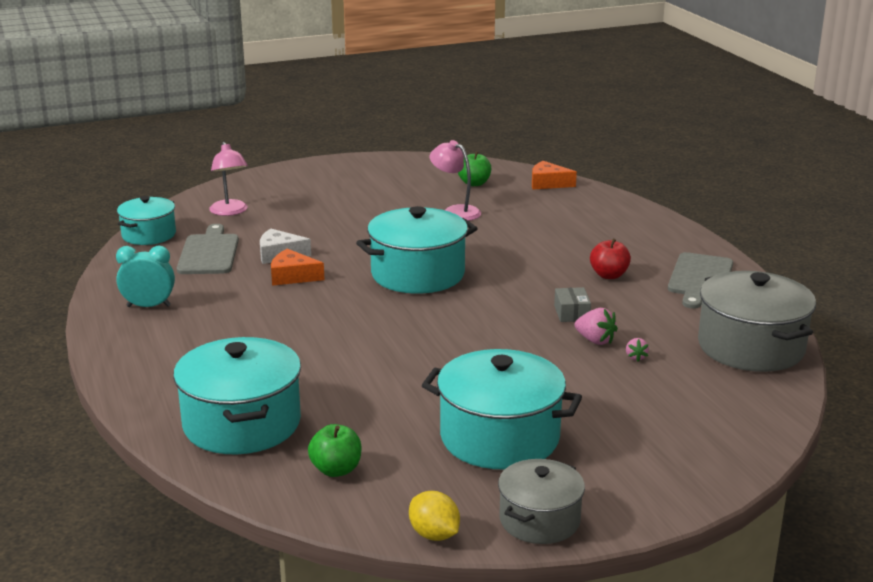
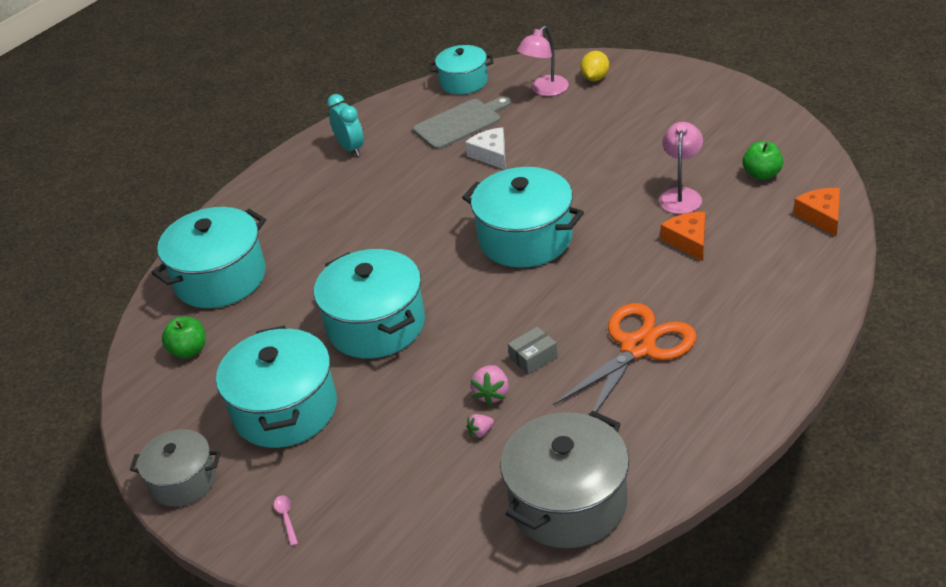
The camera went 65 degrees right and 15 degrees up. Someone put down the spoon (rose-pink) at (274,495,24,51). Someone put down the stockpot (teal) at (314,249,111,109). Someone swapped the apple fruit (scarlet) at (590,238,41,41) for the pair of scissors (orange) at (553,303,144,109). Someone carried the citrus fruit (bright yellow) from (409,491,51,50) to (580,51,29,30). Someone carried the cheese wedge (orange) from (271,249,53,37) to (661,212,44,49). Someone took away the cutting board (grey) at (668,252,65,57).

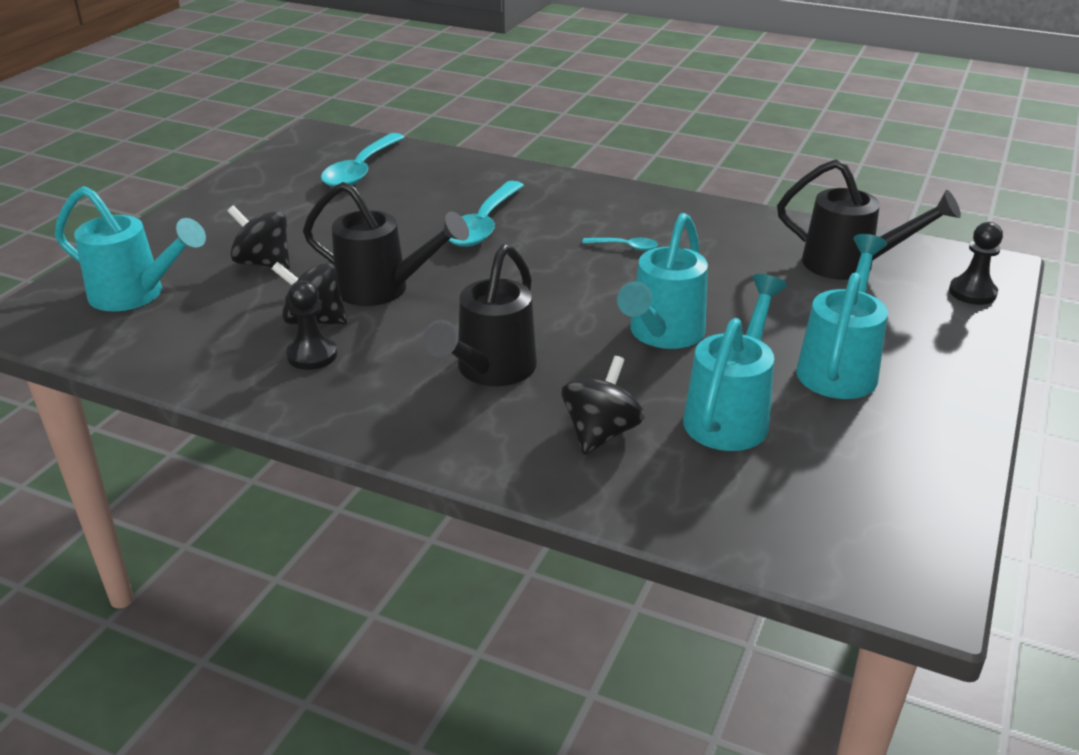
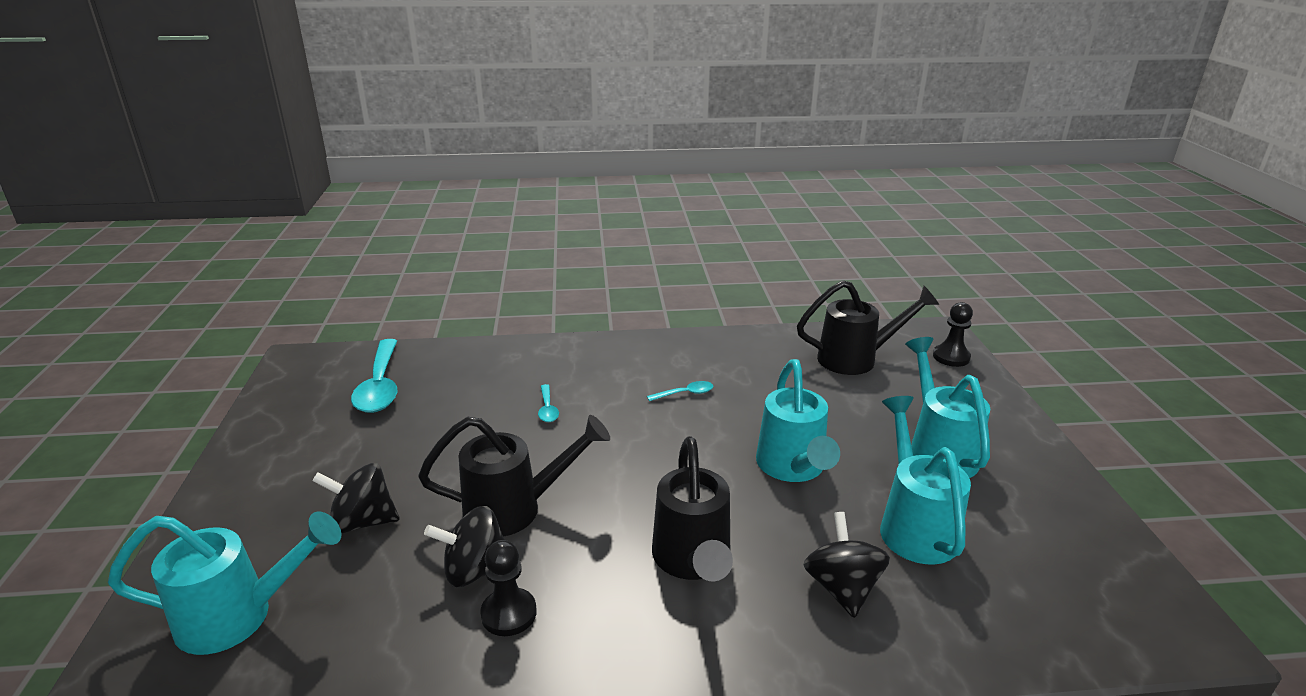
The camera went 30 degrees left and 5 degrees down. Someone scaled the spoon (teal) at (449,181,75,66) by 0.46.

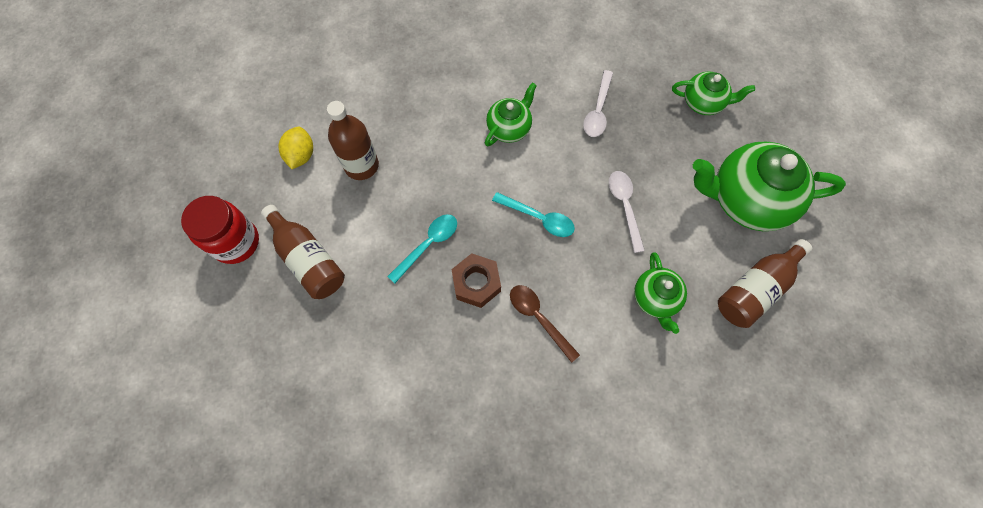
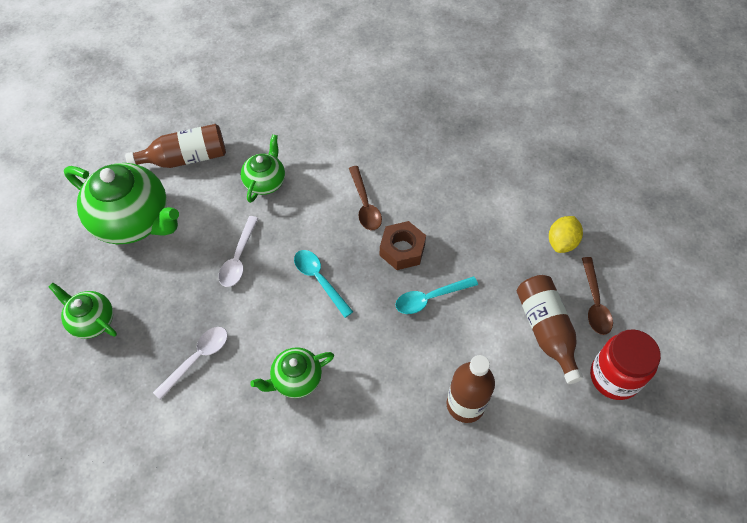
The camera went 155 degrees left and 10 degrees down. Someone carried the citrus fruit (bright yellow) from (278,127,35,42) to (549,216,34,37). Someone put down the spoon (russet) at (582,257,31,78).

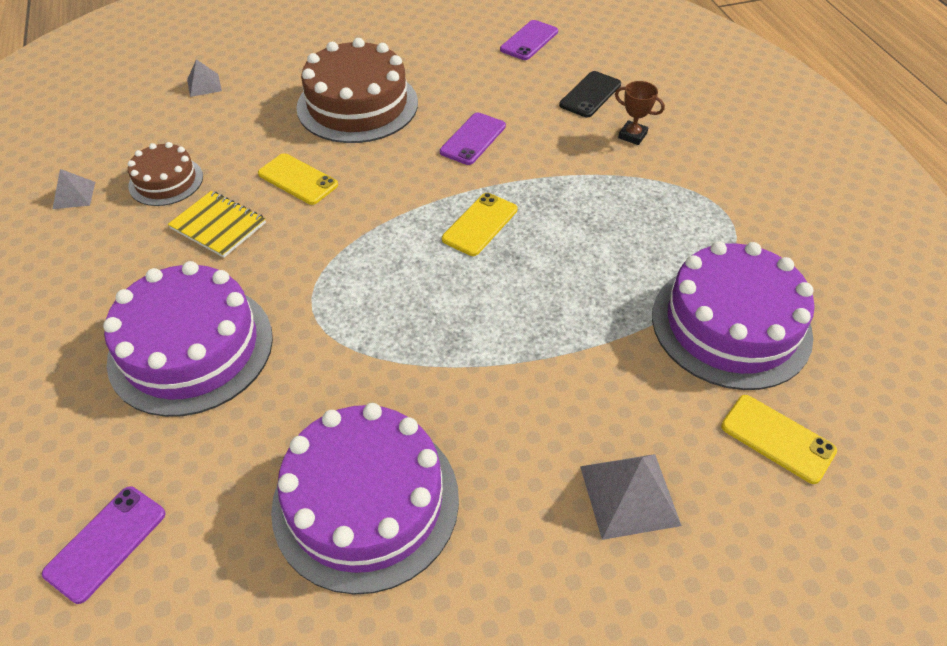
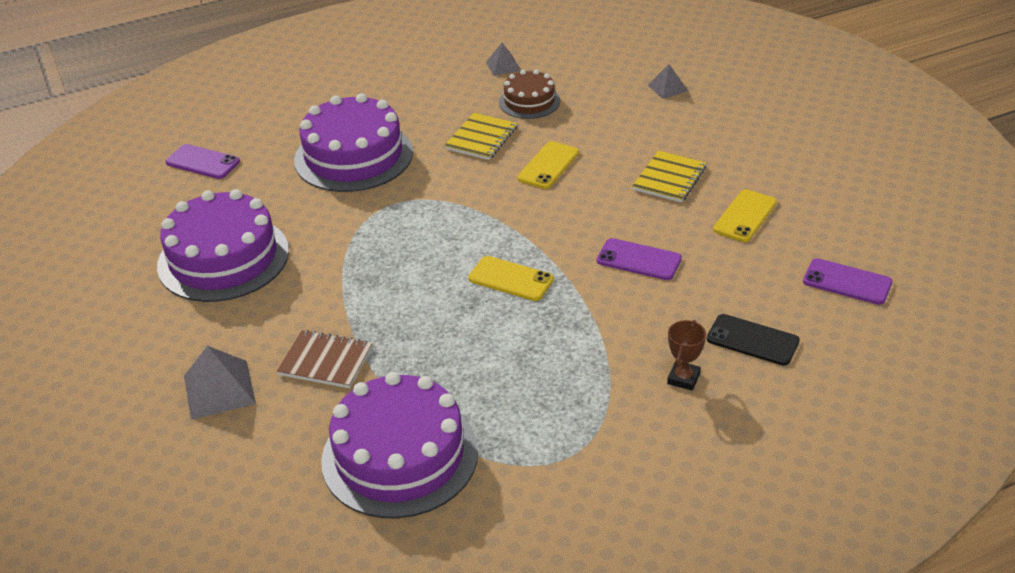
The camera went 85 degrees right and 10 degrees down. Someone put down the exercise book (russet) at (277,330,95,58). Someone swapped the cake (russet) at (296,38,122,105) for the exercise book (bright yellow) at (632,150,74,53). Someone carried the mobile phone (bright yellow) from (721,395,116,89) to (713,189,64,53).

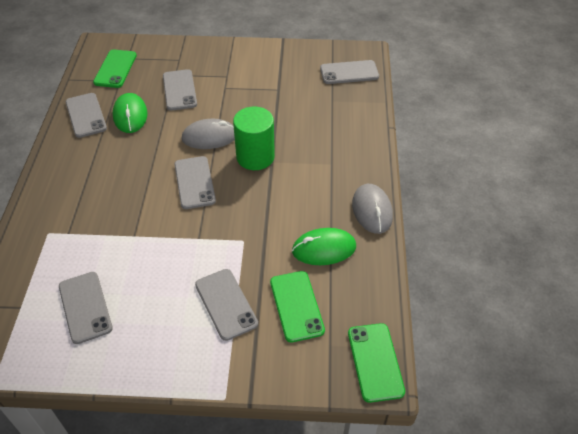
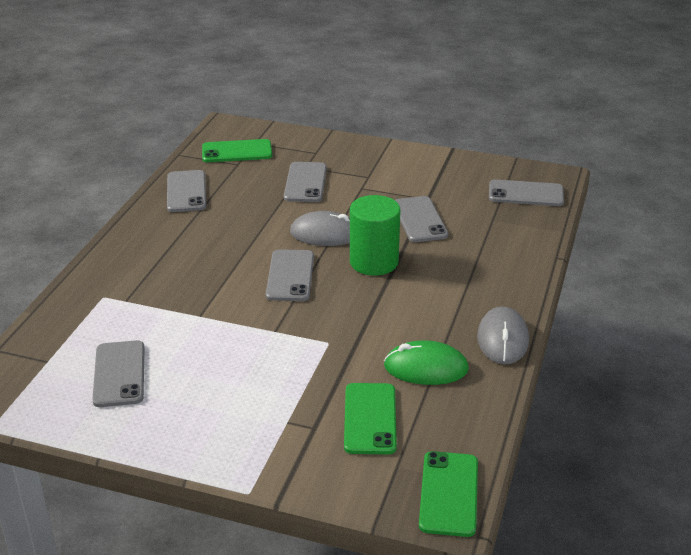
The camera went 15 degrees right and 15 degrees down. Someone rotated the mobile phone (emerald) at (93,50,44,38) by 60 degrees clockwise. Someone carried the mobile phone (grey) from (195,269,63,72) to (395,196,53,46). Someone took away the computer mouse (emerald) at (113,93,34,40).

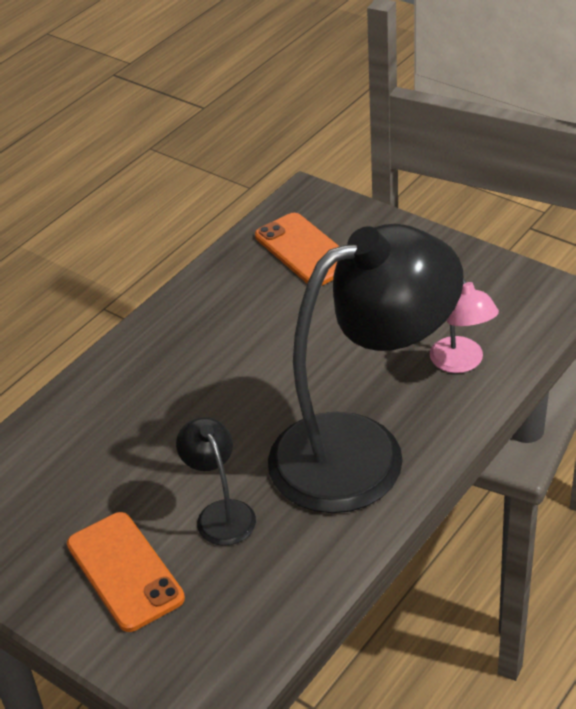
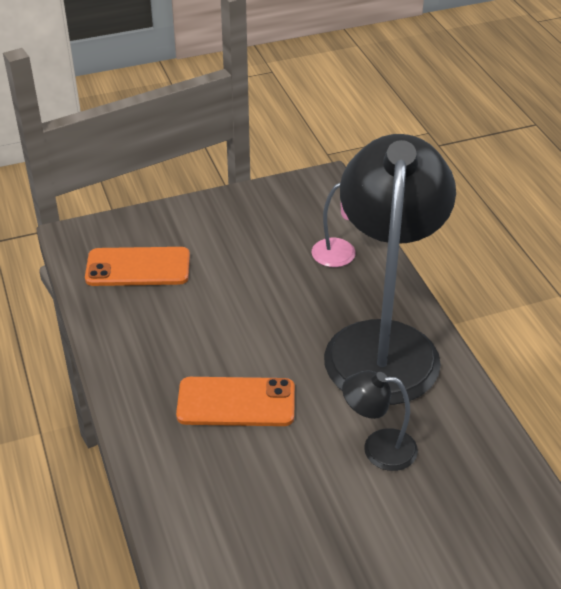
The camera went 60 degrees left and 0 degrees up. Someone carried the mobile phone (orange) from (67,512,118,120) to (176,377,119,49).

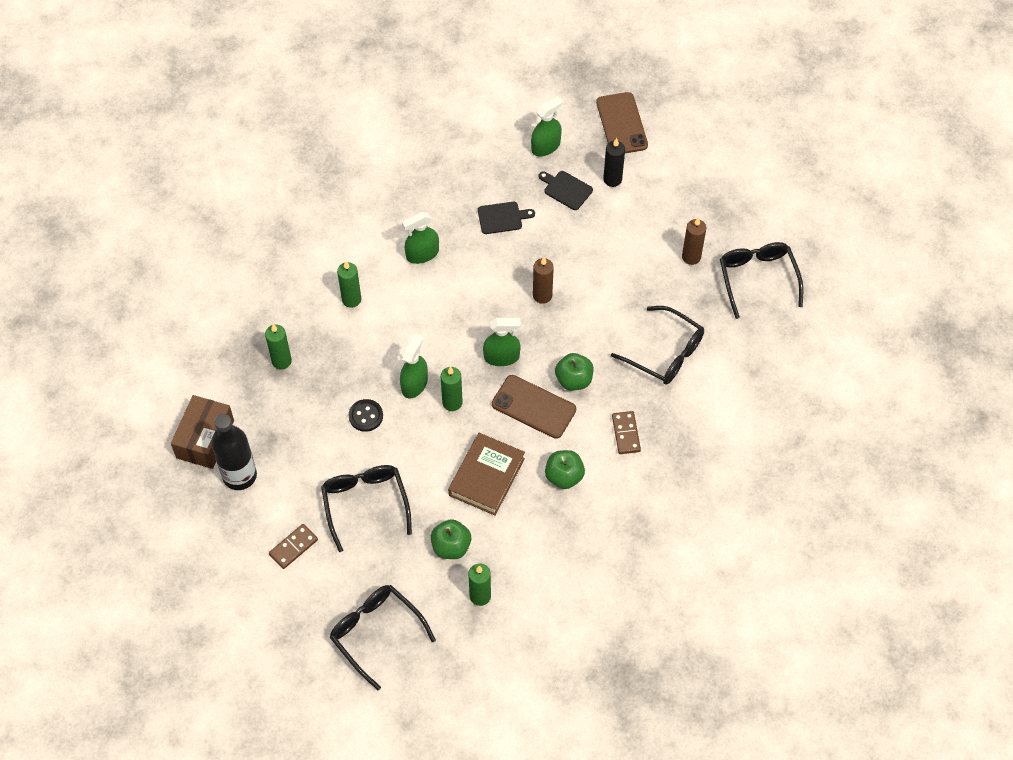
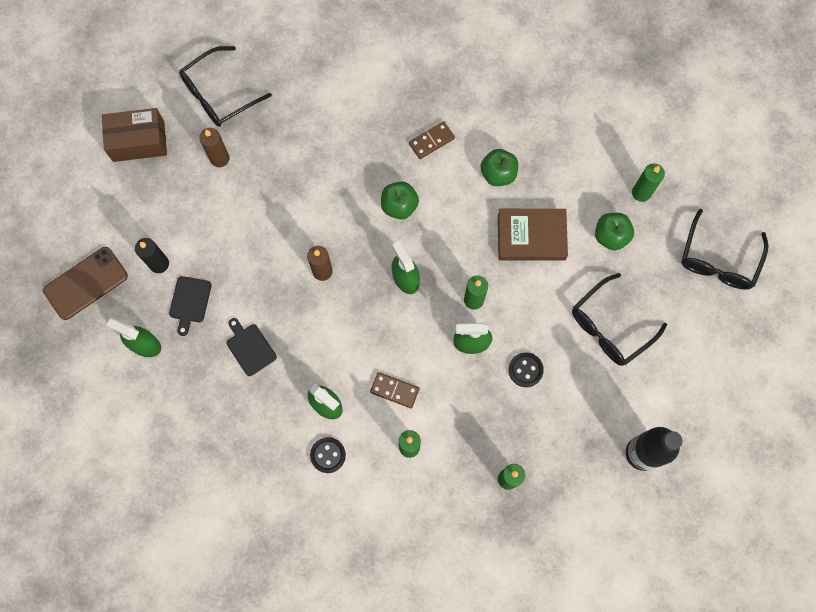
The camera went 115 degrees left and 15 degrees up. Someone carried the box (russet) from (171,395,63,74) to (102,108,65,54). Someone put down the shirt button (jet-black) at (310,437,36,36). Someone carried the domino tile (russet) from (269,524,49,45) to (370,372,49,36). Someone took away the mobile phone (russet) at (492,375,84,64). Someone took away the spectacles (jet-black) at (611,306,93,79).

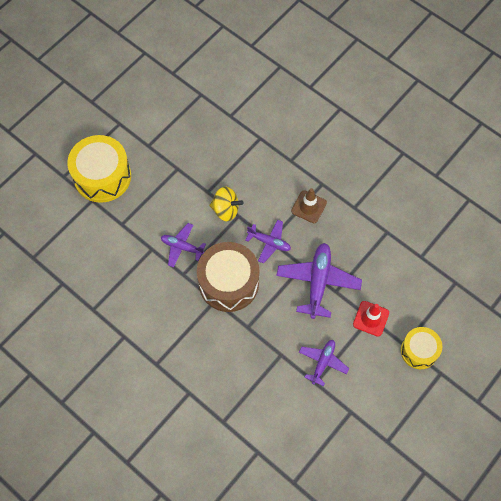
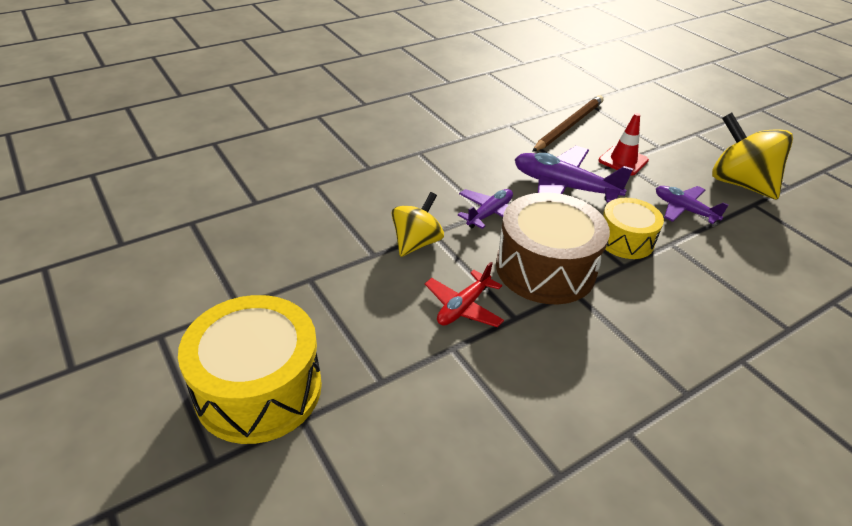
The camera went 75 degrees left and 25 degrees down. Someone repainted the aeroplane (purple) at (161,223,45,44), which became the aeroplane (scarlet) at (425,262,79,65). Someone put down the wooden pencil (russet) at (532,95,72,57). Someone carried the drum (bright yellow) from (401,327,41,42) to (603,198,61,61). Someone put down the whirligig (bright yellow) at (712,113,81,86). Someone took away the road cone (russet) at (291,188,36,35).

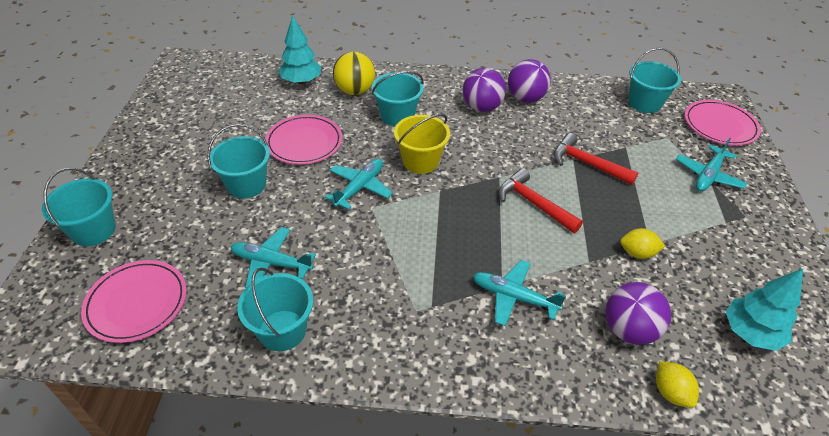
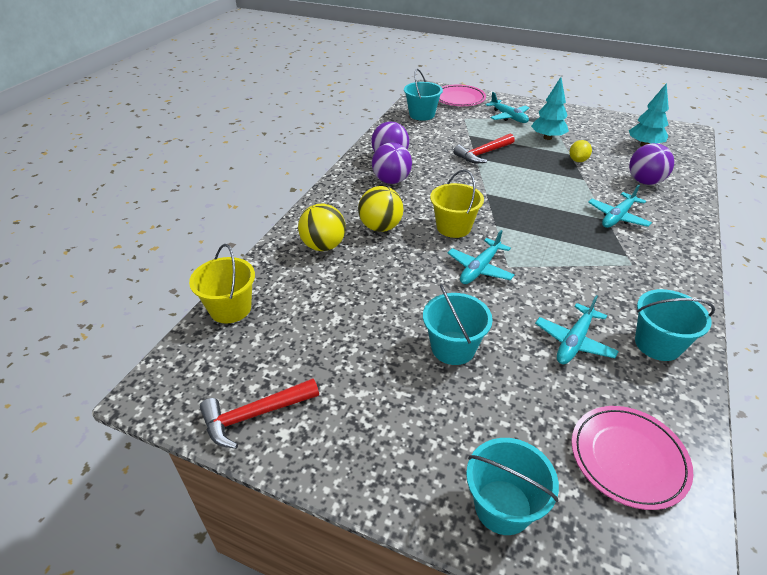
The camera went 70 degrees left and 5 degrees down. Someone put down the pail (bright yellow) at (189,244,66,79). Someone carried the claw hammer (scarlet) from (499,168,84,65) to (200,379,119,70). Someone swapped the pail (teal) at (372,71,52,55) for the ball (bright yellow) at (358,186,46,46). Someone rotated the aeroplane (teal) at (325,159,68,51) by 105 degrees counterclockwise. Someone carried the fir tree (teal) from (278,15,43,69) to (531,77,38,63). Someone took away the plate (rose-pink) at (265,115,77,50). Someone took away the citrus fruit (bright yellow) at (656,361,43,47).

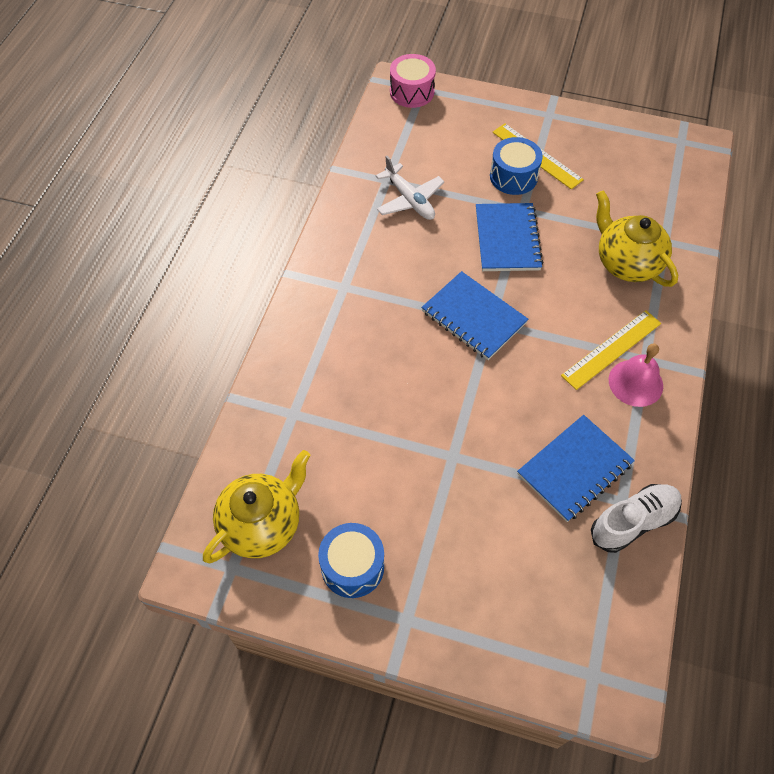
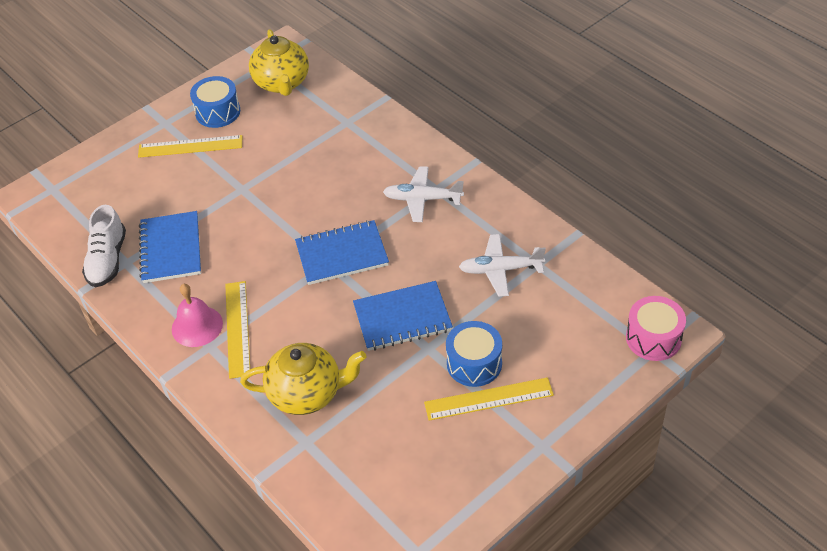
The camera went 125 degrees right and 10 degrees down. Someone put down the ruler (bright yellow) at (138,135,104,23). Someone rotated the exercise book (blue) at (476,203,68,68) by 45 degrees counterclockwise. Someone put down the aeroplane (pure white) at (383,166,81,56).

